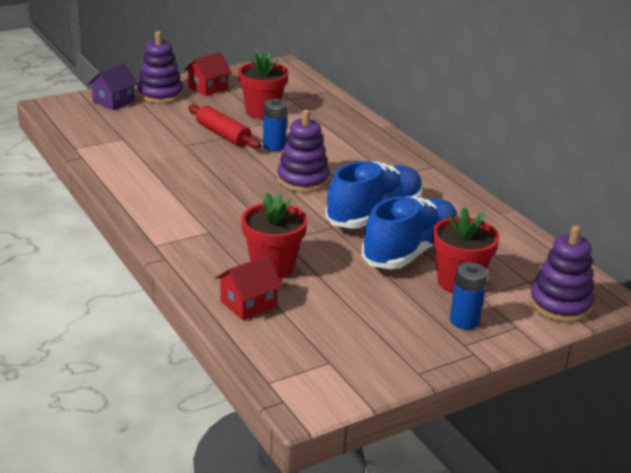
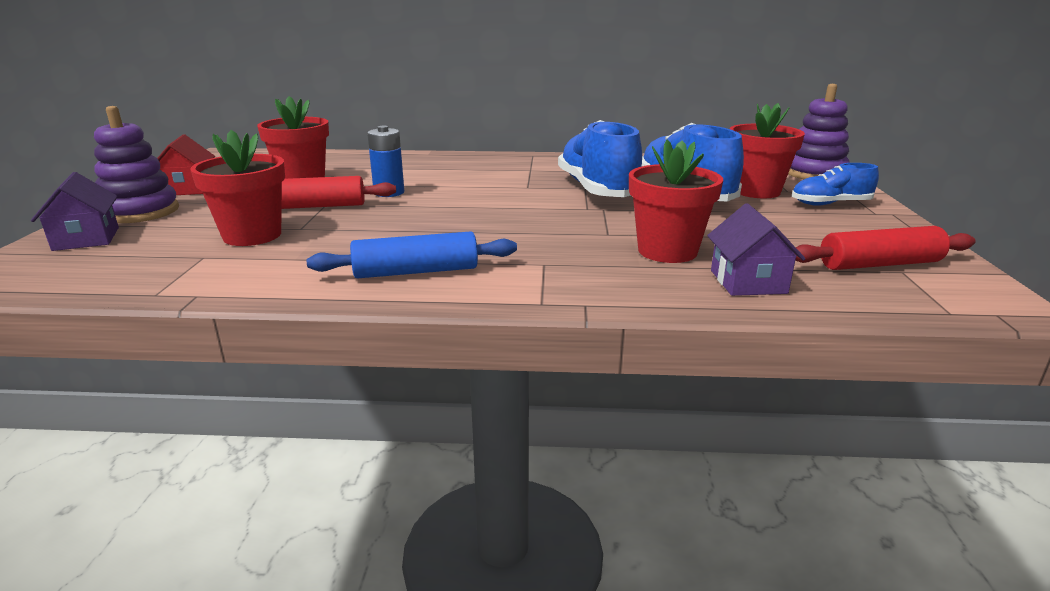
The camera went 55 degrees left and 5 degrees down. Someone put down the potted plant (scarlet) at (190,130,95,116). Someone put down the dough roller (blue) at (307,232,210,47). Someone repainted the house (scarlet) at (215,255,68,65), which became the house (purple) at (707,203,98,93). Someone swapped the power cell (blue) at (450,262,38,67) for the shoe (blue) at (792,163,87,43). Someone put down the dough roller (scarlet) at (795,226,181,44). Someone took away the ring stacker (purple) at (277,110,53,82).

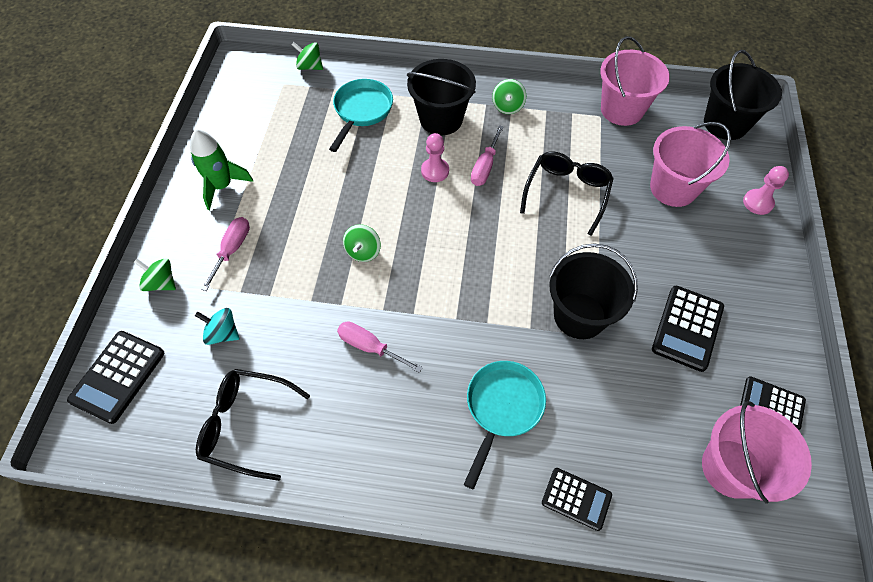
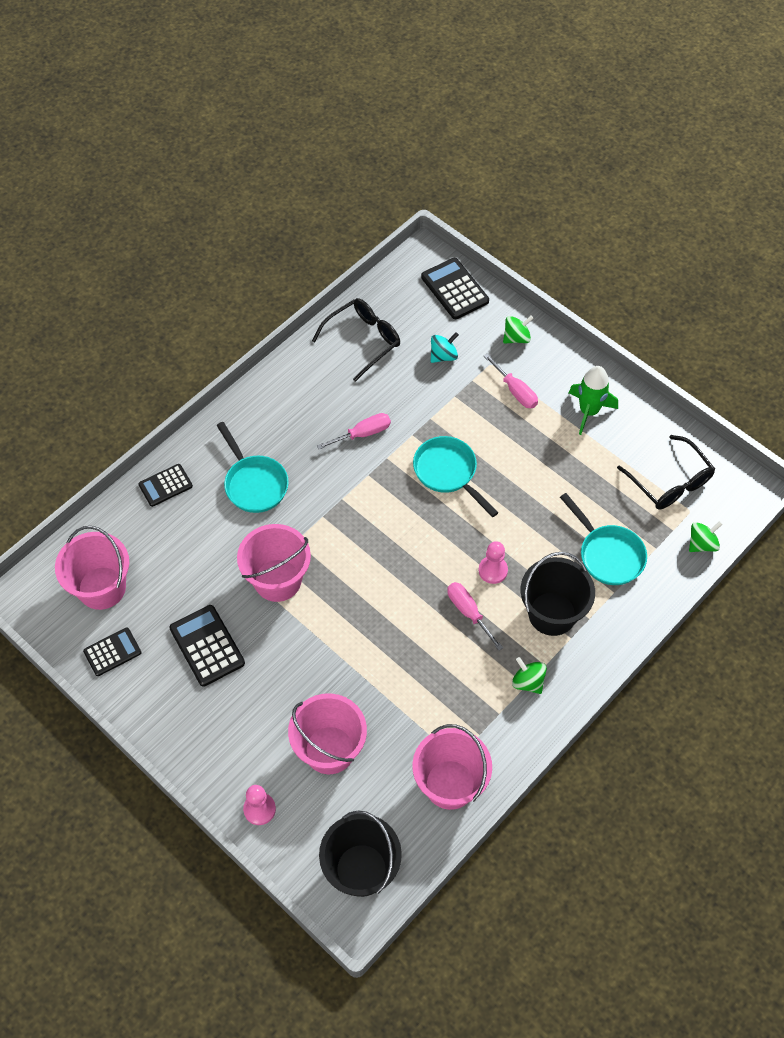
The camera went 125 degrees right and 0 degrees up. Someone repainted the pail (jet-black) at (549,243,89,96), which became the pail (rose-pink) at (237,524,74,78). Someone swapped the whirligig (emerald) at (343,224,38,38) for the pan (teal) at (413,436,86,81). Someone carried the spectacles (jet-black) from (520,152,94,84) to (617,435,98,74).

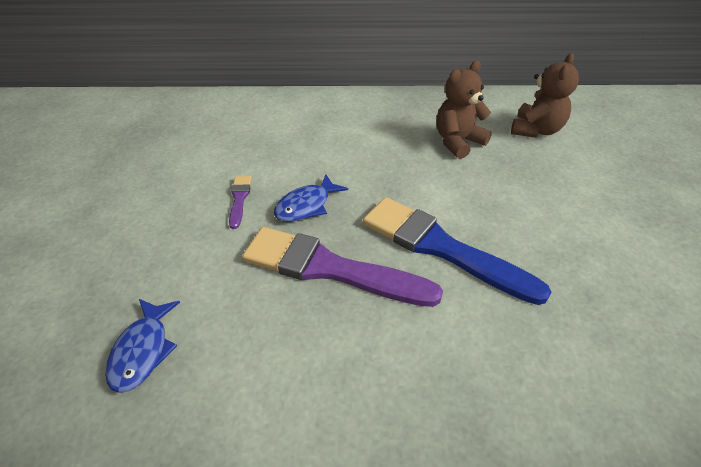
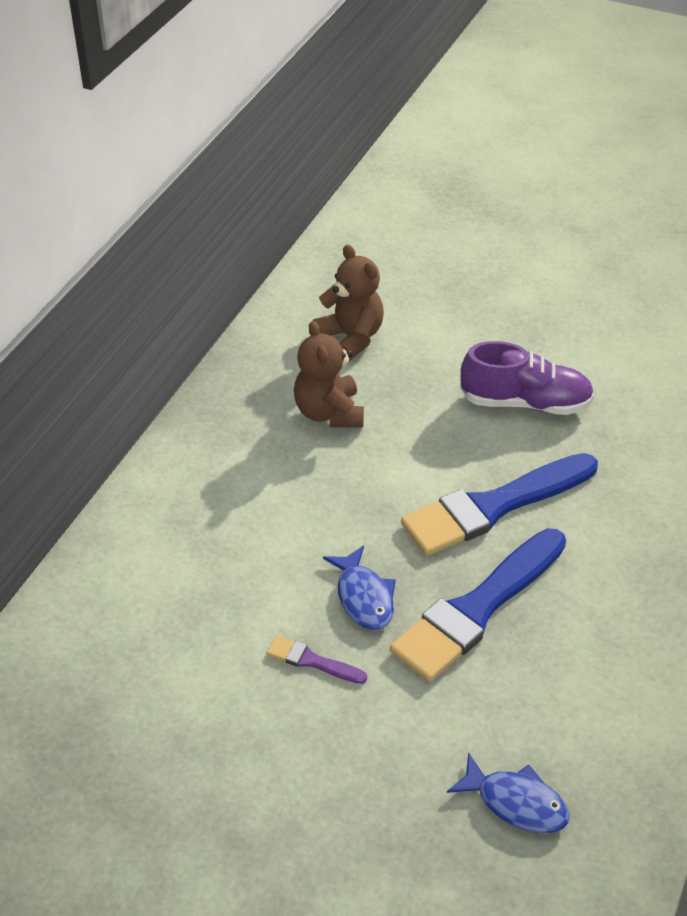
The camera went 65 degrees left and 0 degrees up. Someone repainted the paintbrush (purple) at (242,227,201,80), which became the paintbrush (blue) at (390,528,176,154). Someone put down the shoe (purple) at (460,341,134,74).

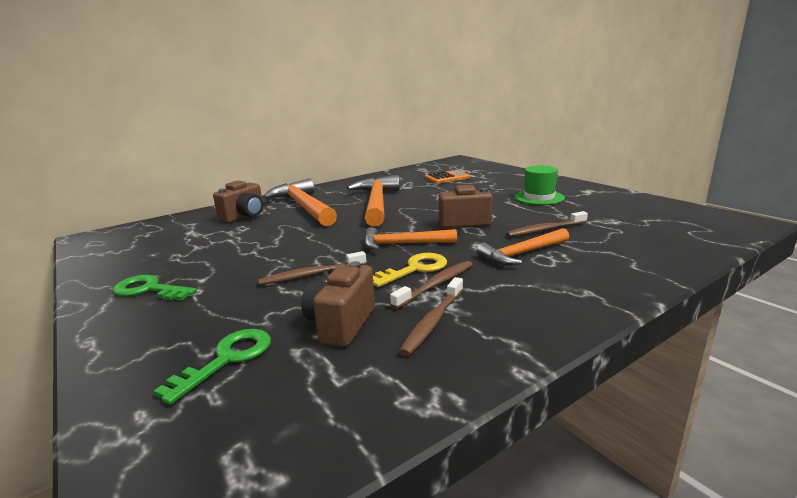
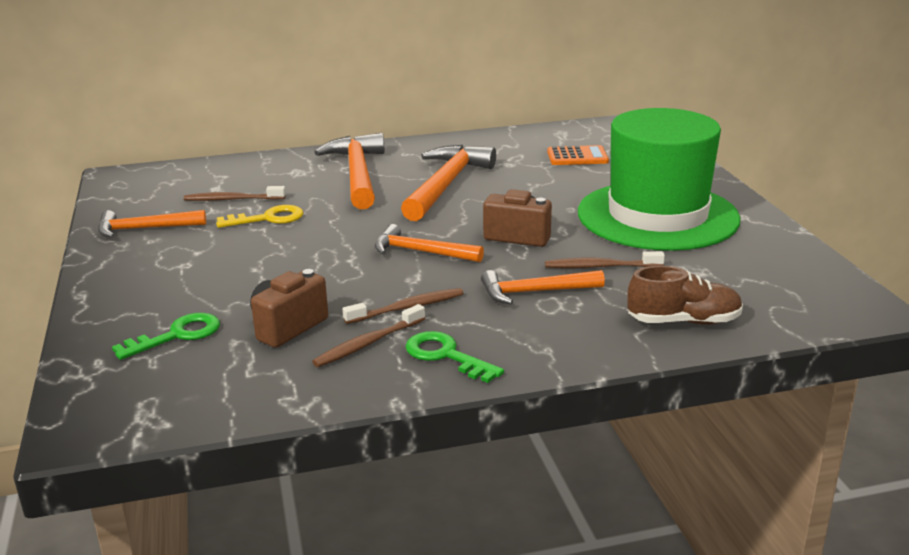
The camera went 20 degrees right and 5 degrees up. Someone put down the claw hammer (orange) at (98,210,108,28). Someone carried the toothbrush (russet) from (258,251,108,34) to (184,186,102,15). Someone carried the latchkey (bright yellow) from (373,253,74,34) to (216,205,87,23). Someone carried the latchkey (emerald) from (113,275,84,25) to (405,331,99,52). Someone scaled the tall hat (emerald) at (514,165,51,40) by 2.34. Someone put down the shoe (russet) at (627,266,116,59). Someone took away the photo camera (russet) at (213,180,51,43).

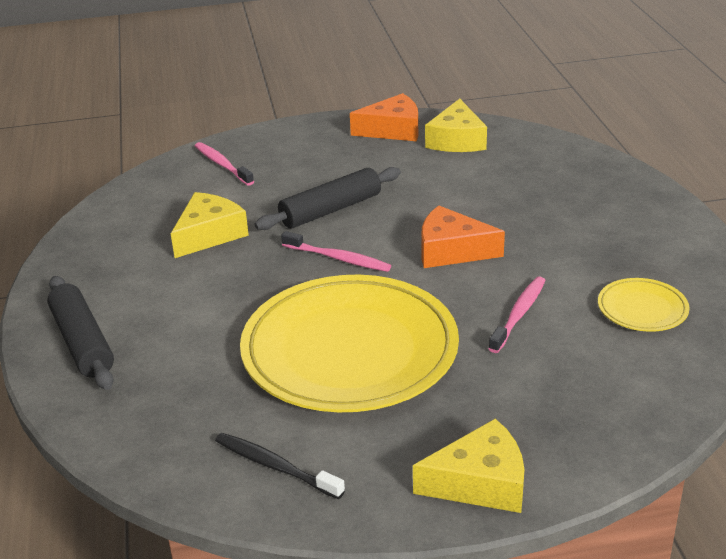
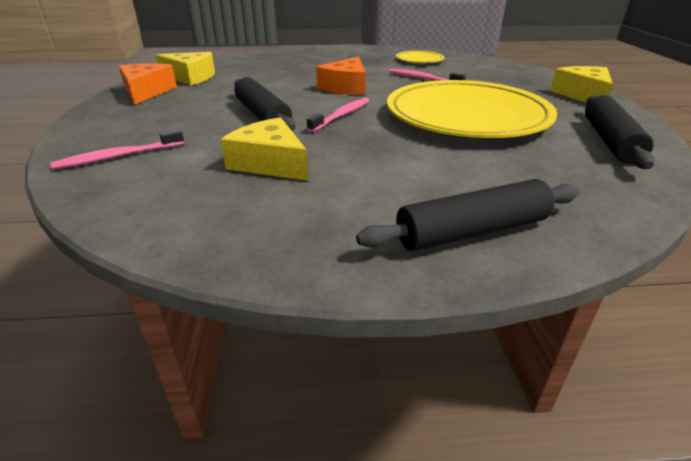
The camera went 85 degrees left and 0 degrees up. Someone swapped the toothbrush (jet-black) at (215,433,130,66) for the dough roller (jet-black) at (585,95,70,74).

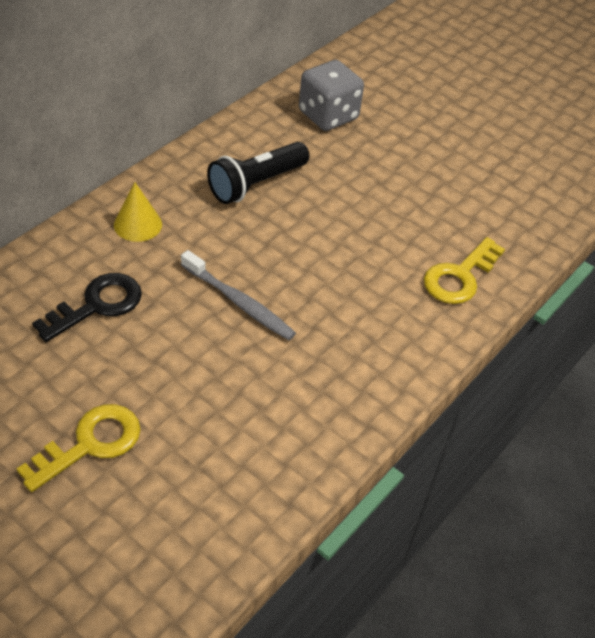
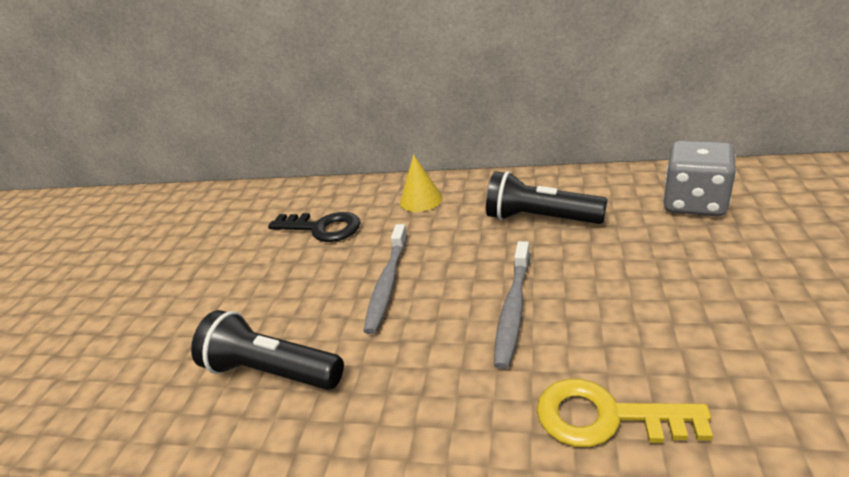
The camera went 70 degrees right and 15 degrees down. Someone put down the pocket torch (jet-black) at (191,310,153,80). Someone put down the toothbrush (grey) at (494,241,36,128). Someone took away the latchkey (bright yellow) at (17,404,124,88).

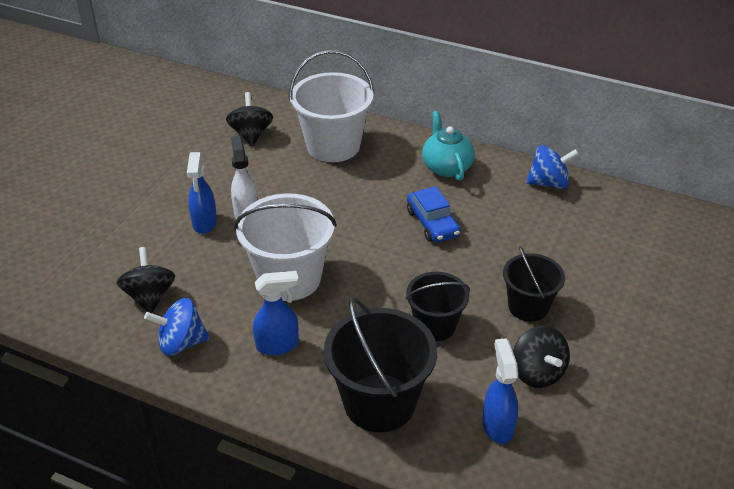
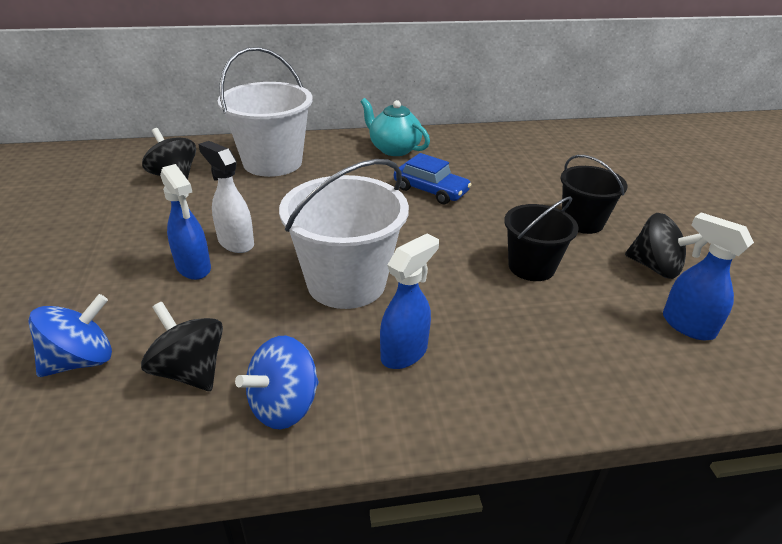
The camera went 35 degrees left and 5 degrees down. Someone carried the whirligig (blue) from (526,145,53,44) to (28,294,84,83). Someone took away the pail (jet-black) at (324,297,113,135).

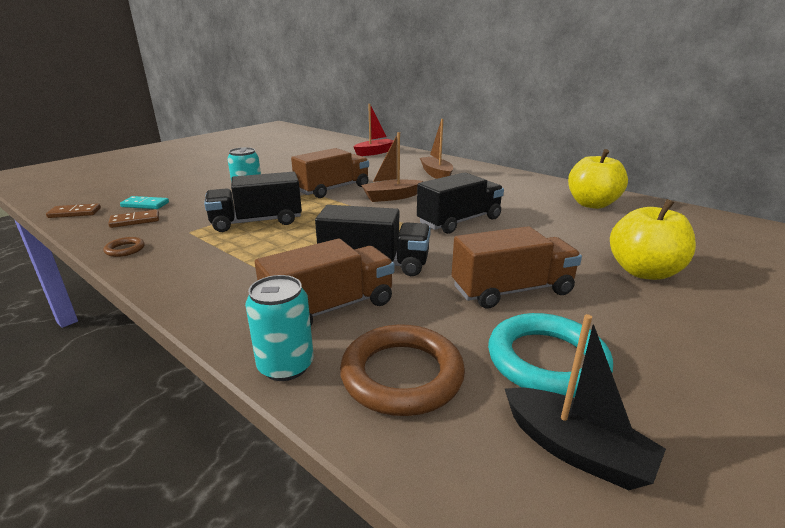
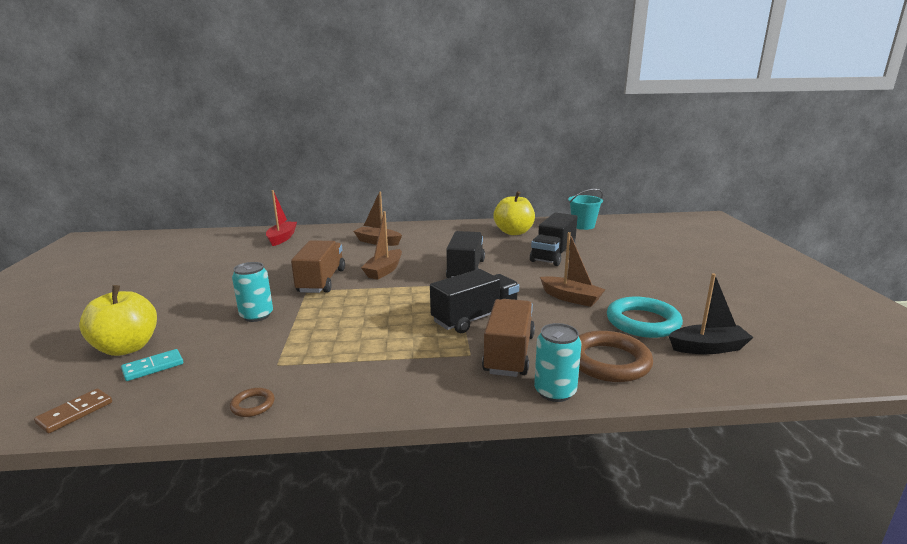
The camera went 45 degrees left and 5 degrees down. Someone carried the apple fruit (bright yellow) from (610,199,86,81) to (79,285,78,71). Someone carried the lorry (jet-black) from (204,172,98,60) to (530,212,47,54). Someone swapped the lorry (russet) at (452,226,130,82) for the boat (russet) at (540,232,66,75). Someone put down the pail (teal) at (568,189,35,41). Someone took away the domino tile (russet) at (108,209,51,19).

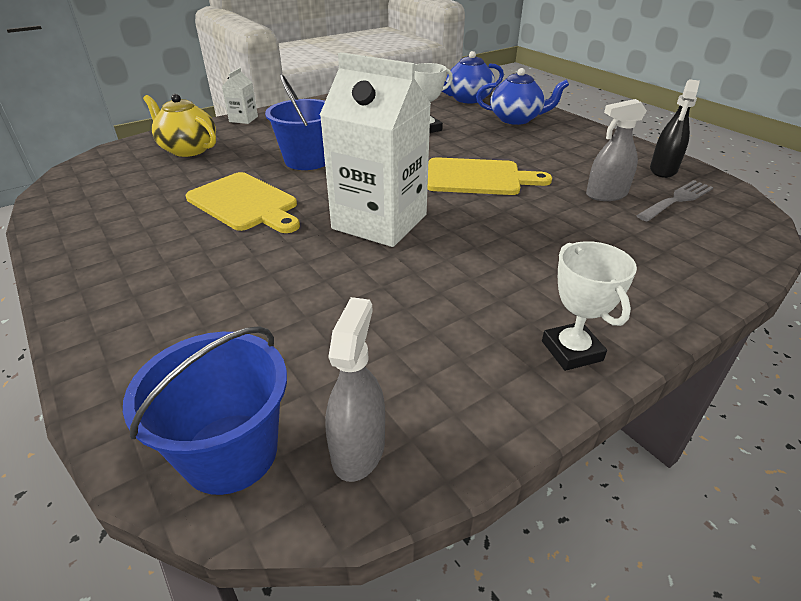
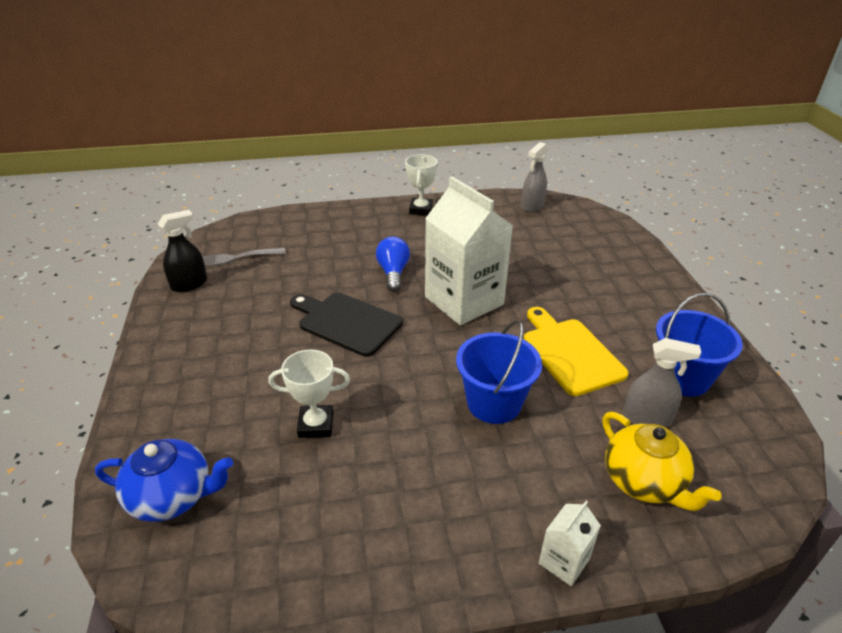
The camera went 155 degrees left and 0 degrees up. Someone repainted the cutting board (bright yellow) at (427,157,125,38), which became the cutting board (jet-black) at (290,293,113,64). Someone put down the bulb (blue) at (376,236,34,55). Someone carried the spray cleaner (grey) from (586,99,61,102) to (623,338,78,89). Someone carried the pail (blue) from (123,326,164,169) to (656,293,87,104). Someone took away the teapot (blue) at (476,68,93,57).

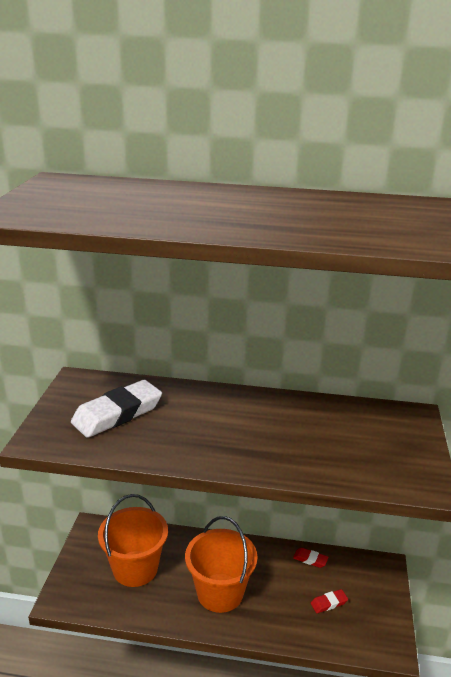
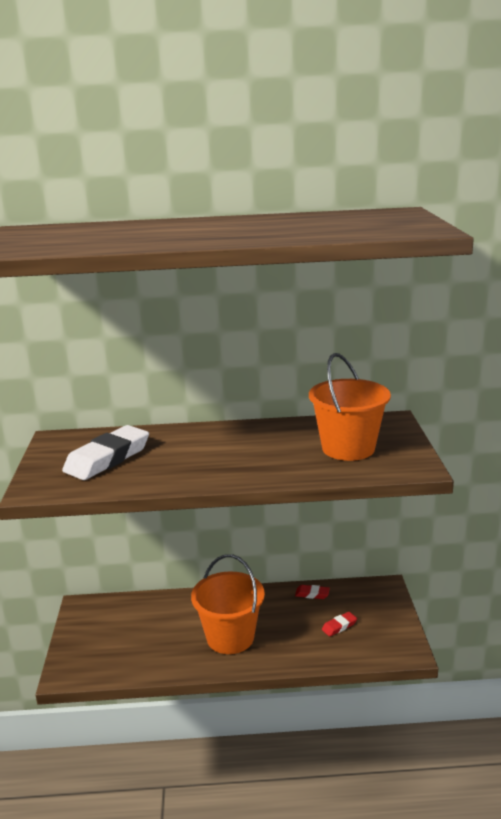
The camera went 10 degrees left and 5 degrees down. Someone carried the pail (orange) from (98,494,70,93) to (309,353,82,108).

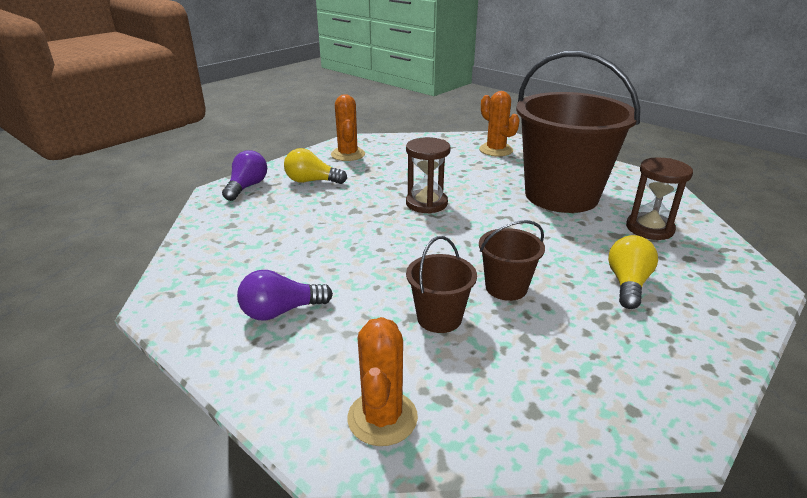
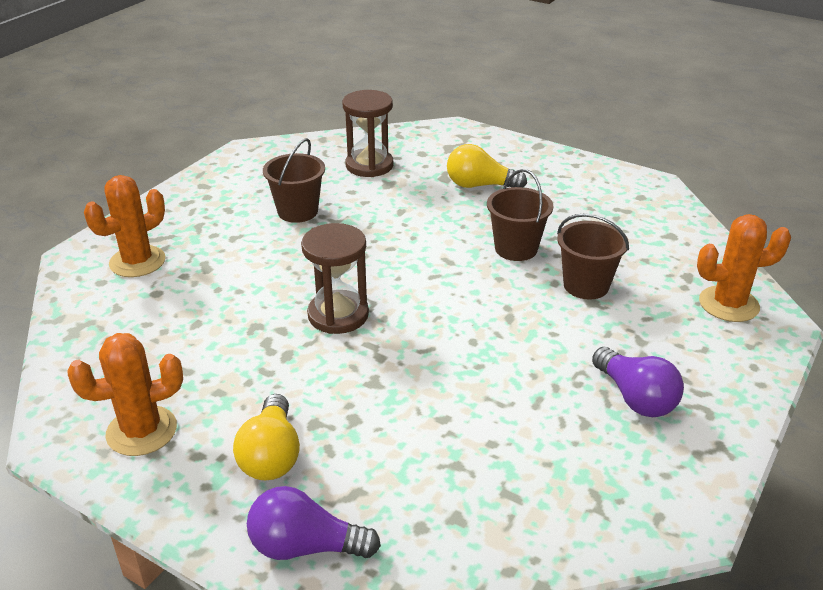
The camera went 100 degrees left and 5 degrees up. Someone scaled the pail (russet) at (516,51,124,162) by 0.44.

